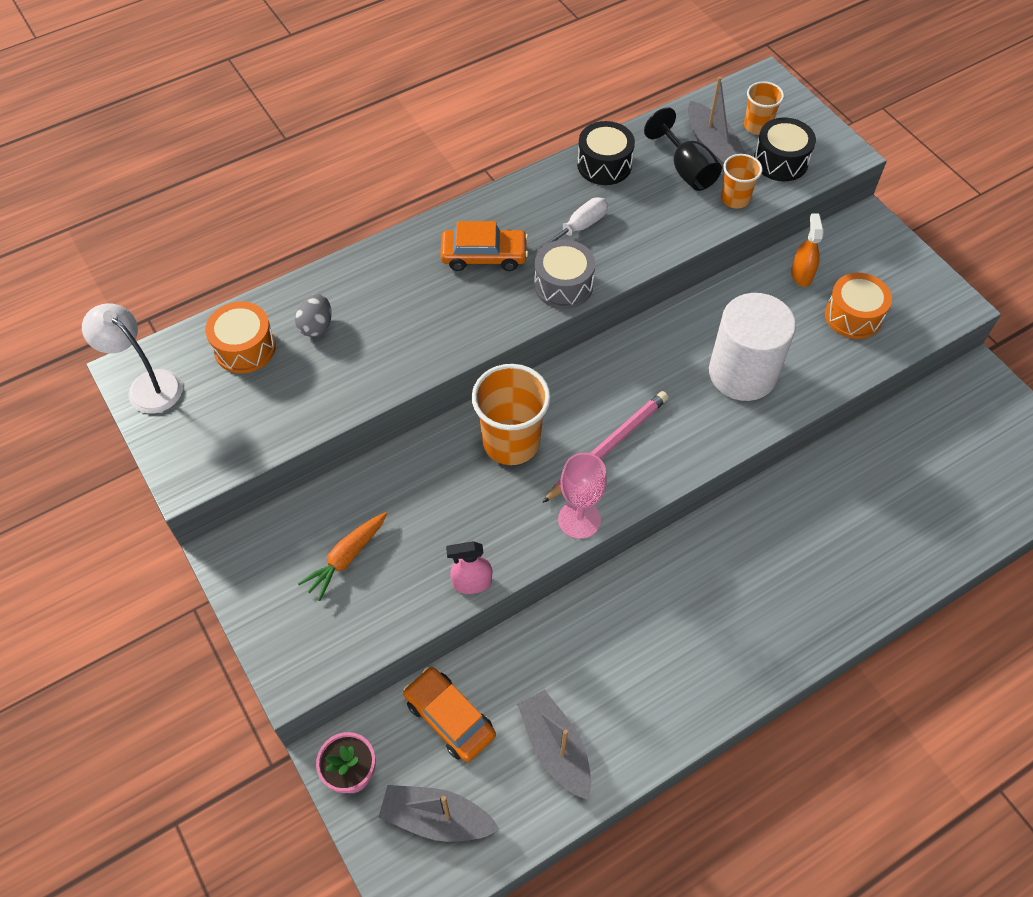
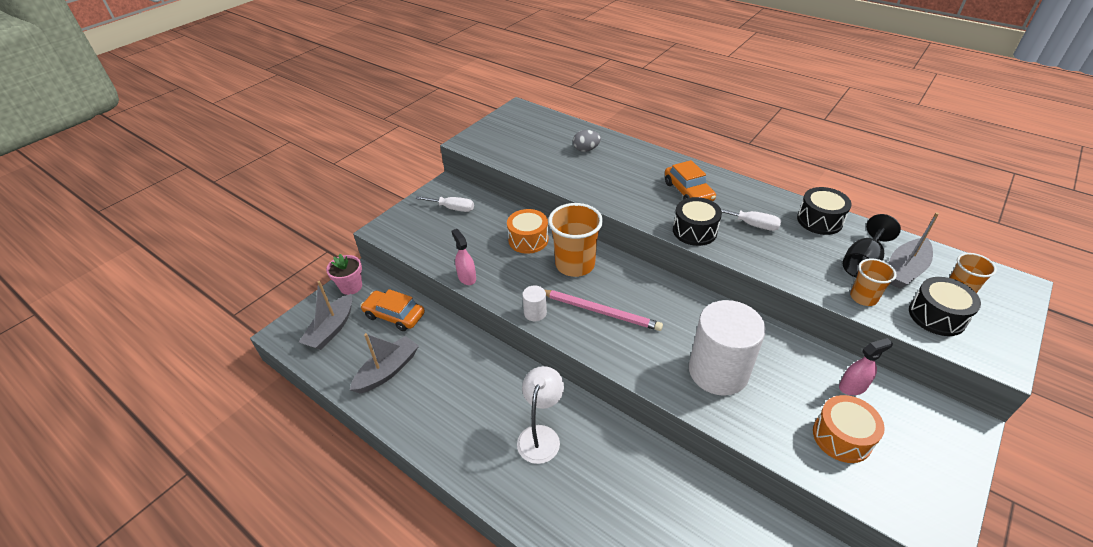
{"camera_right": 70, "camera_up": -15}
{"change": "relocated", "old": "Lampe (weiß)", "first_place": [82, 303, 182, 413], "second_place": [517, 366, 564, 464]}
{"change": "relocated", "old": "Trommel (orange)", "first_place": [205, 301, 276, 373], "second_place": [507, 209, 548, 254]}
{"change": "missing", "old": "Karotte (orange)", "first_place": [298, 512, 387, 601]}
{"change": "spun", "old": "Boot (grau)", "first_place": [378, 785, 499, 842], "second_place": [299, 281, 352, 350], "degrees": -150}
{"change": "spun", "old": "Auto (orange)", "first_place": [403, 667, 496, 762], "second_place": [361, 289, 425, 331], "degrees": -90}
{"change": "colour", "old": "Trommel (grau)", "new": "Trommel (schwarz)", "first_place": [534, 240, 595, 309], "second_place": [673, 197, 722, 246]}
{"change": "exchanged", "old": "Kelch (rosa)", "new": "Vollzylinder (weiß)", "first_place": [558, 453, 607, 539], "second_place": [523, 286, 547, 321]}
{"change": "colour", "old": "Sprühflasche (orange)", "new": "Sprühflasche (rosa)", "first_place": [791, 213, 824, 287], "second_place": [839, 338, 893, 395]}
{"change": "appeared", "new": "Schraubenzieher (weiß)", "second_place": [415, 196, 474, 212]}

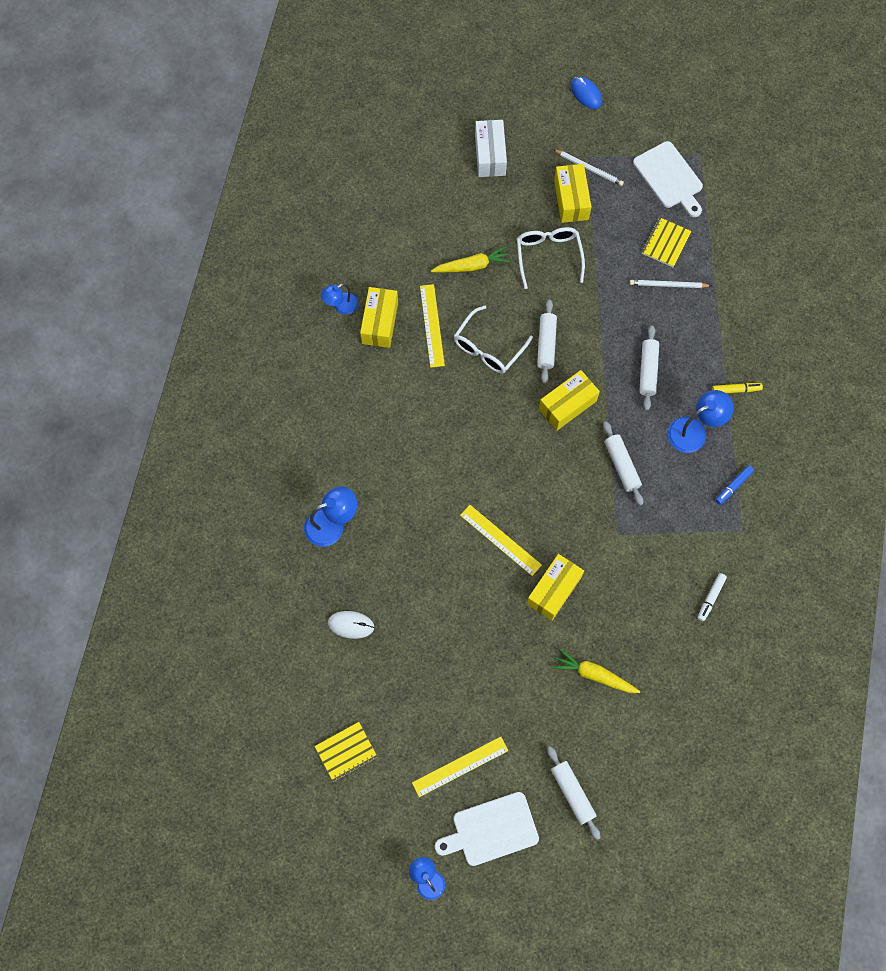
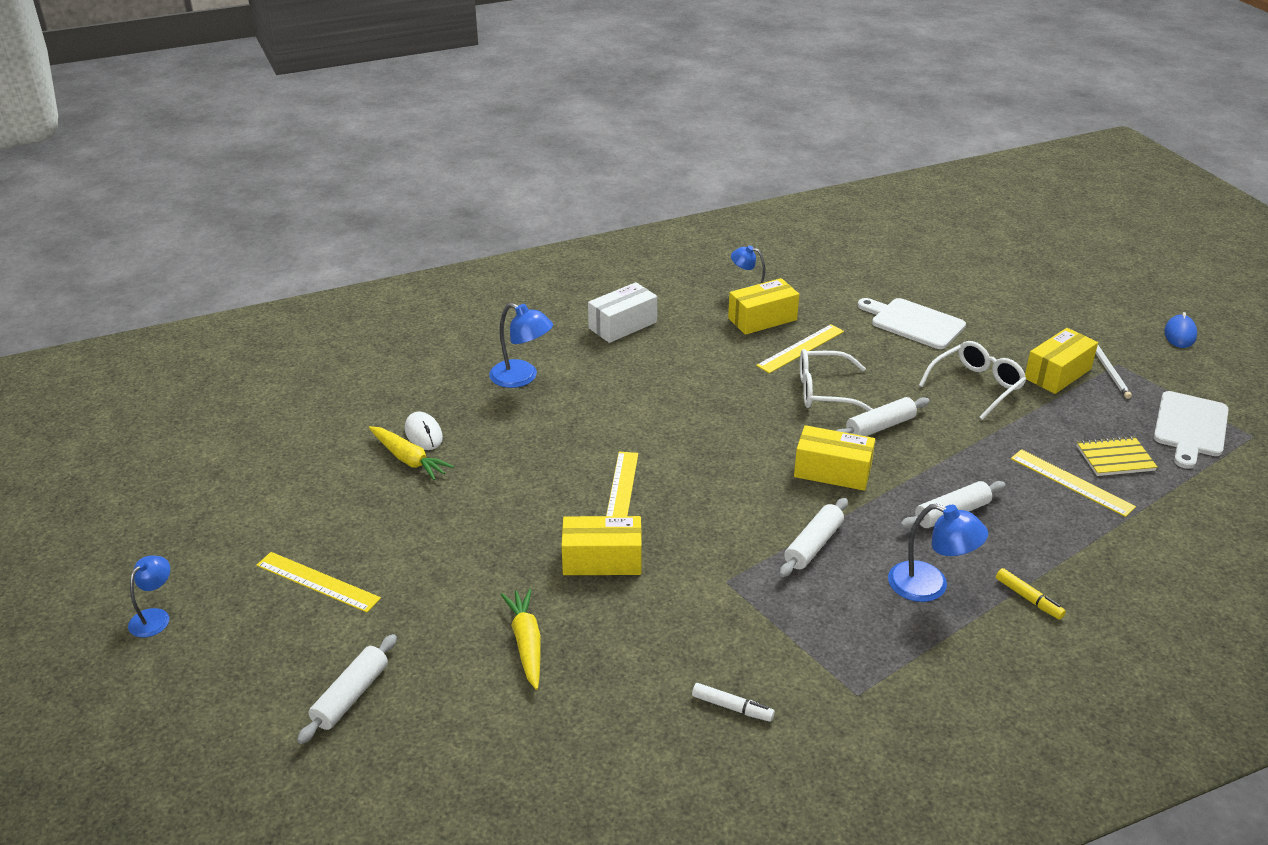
{"camera_right": 55, "camera_up": -35}
{"change": "missing", "old": "Notizbuch (gelb)", "first_place": [315, 722, 377, 782]}
{"change": "relocated", "old": "Karotte (gelb)", "first_place": [431, 246, 512, 273], "second_place": [369, 426, 454, 480]}
{"change": "relocated", "old": "Schneidebrett (weiß)", "first_place": [435, 792, 539, 866], "second_place": [858, 298, 966, 349]}
{"change": "relocated", "old": "Schachtel (weiß)", "first_place": [475, 120, 507, 177], "second_place": [588, 282, 657, 343]}
{"change": "exchanged", "old": "Bleistift (weiß)", "new": "Lineal (gelb)", "first_place": [630, 280, 711, 288], "second_place": [1011, 449, 1136, 517]}
{"change": "spun", "old": "Filzstift (weiß)", "first_place": [698, 573, 727, 621], "second_place": [692, 683, 775, 722], "degrees": -150}
{"change": "missing", "old": "Filzstift (blau)", "first_place": [715, 465, 754, 505]}

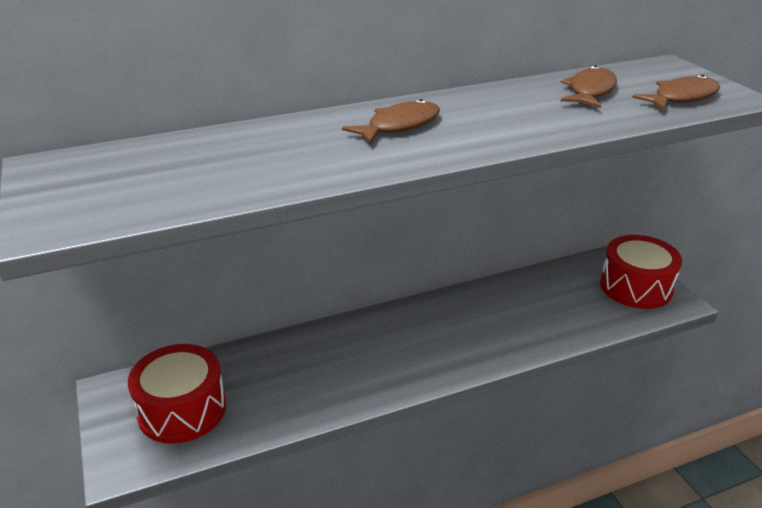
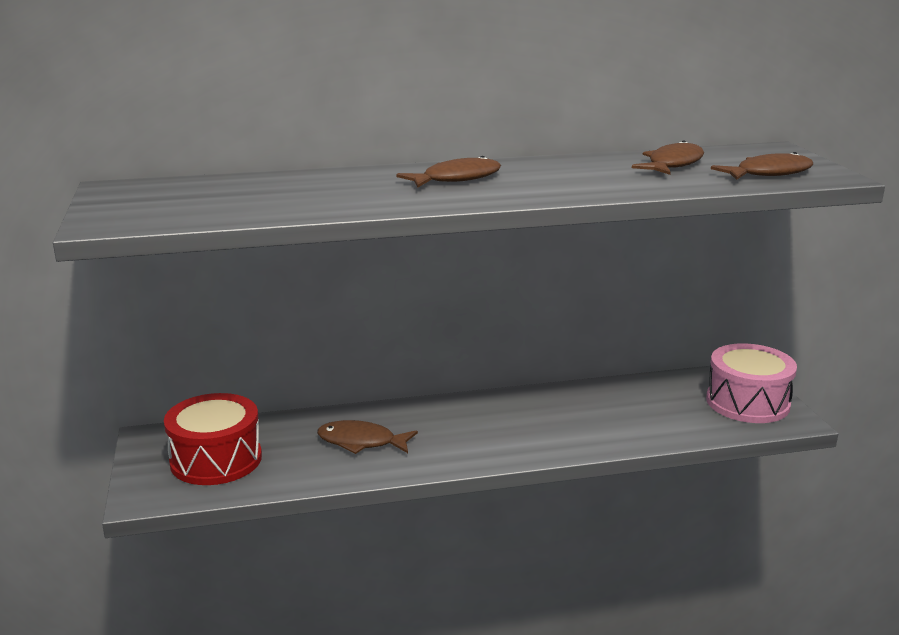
{"camera_right": 10, "camera_up": -10}
{"change": "colour", "old": "Trommel (rot)", "new": "Trommel (rosa)", "first_place": [600, 235, 682, 309], "second_place": [706, 343, 797, 423]}
{"change": "appeared", "new": "Fisch (braun)", "second_place": [317, 420, 418, 454]}

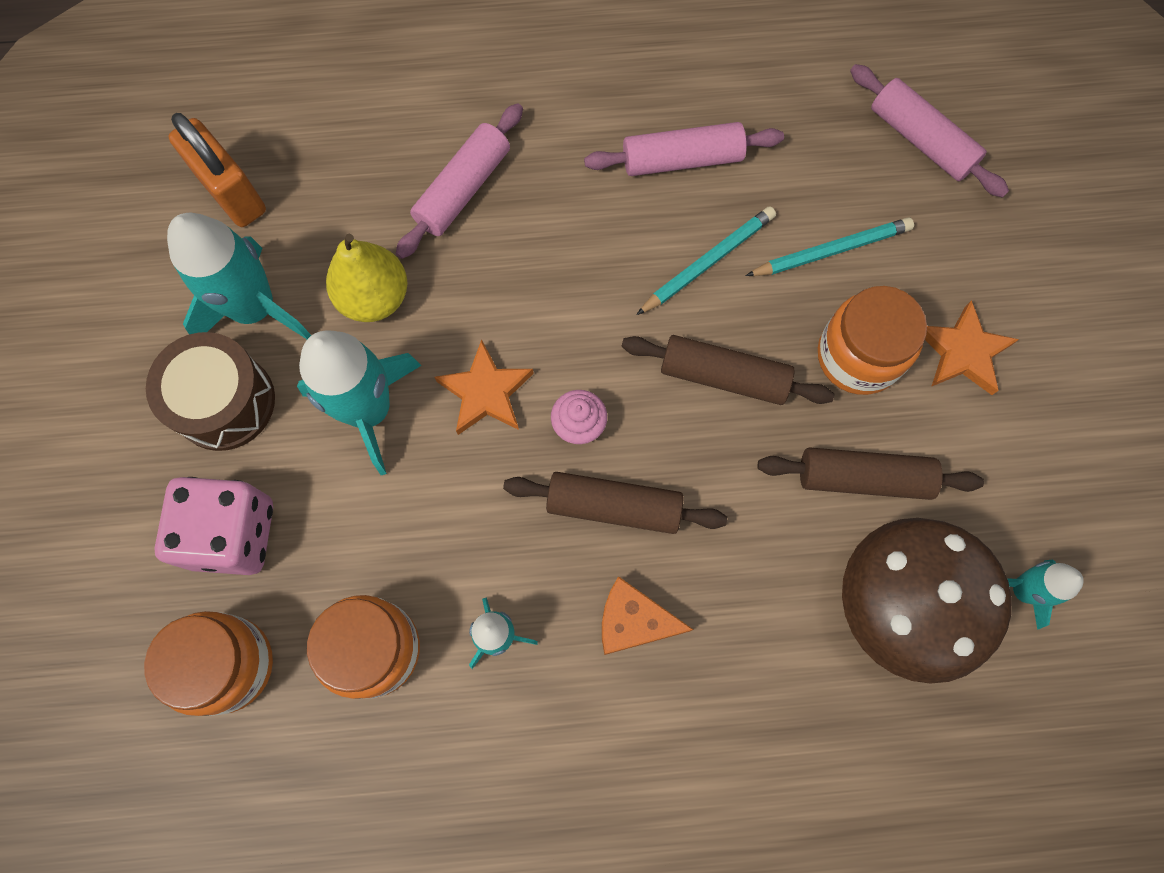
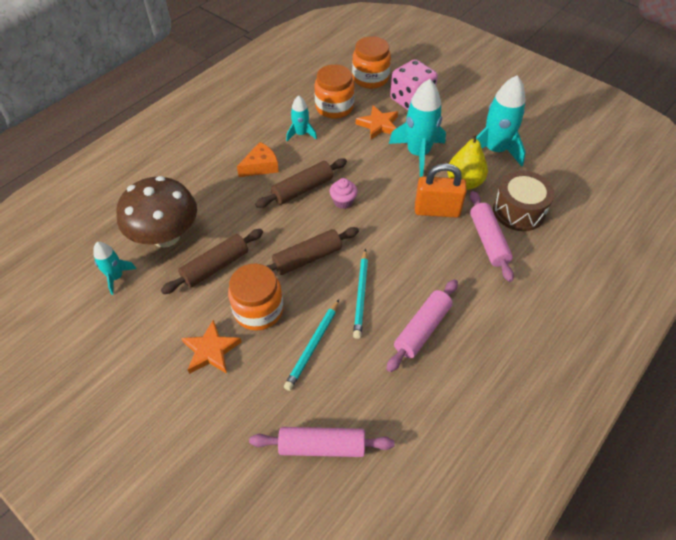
{"camera_right": 135, "camera_up": -20}
{"change": "relocated", "old": "Trommel (braun)", "first_place": [146, 332, 275, 451], "second_place": [493, 171, 555, 231]}
{"change": "relocated", "old": "Vorhängeschloss (orange)", "first_place": [168, 113, 266, 227], "second_place": [415, 163, 467, 218]}
{"change": "relocated", "old": "Stern (orange)", "first_place": [435, 339, 534, 435], "second_place": [356, 105, 398, 140]}

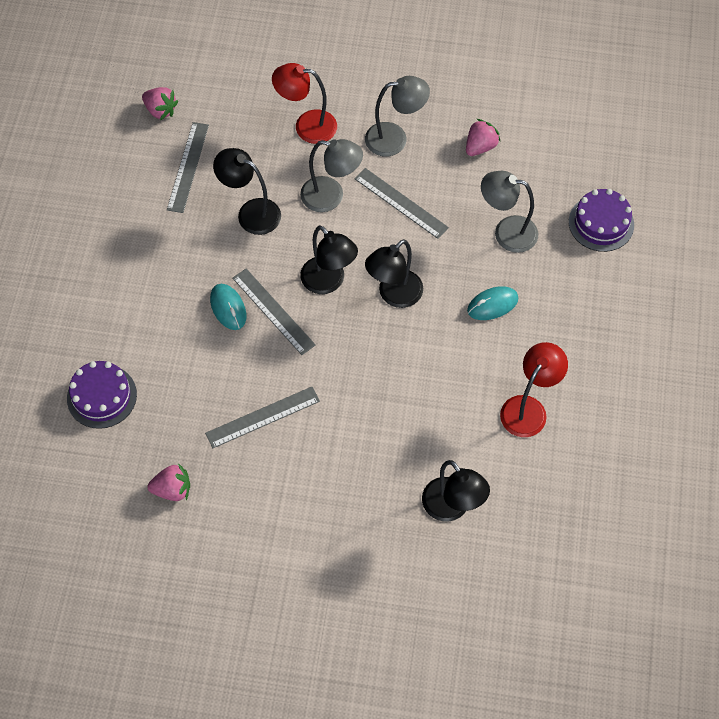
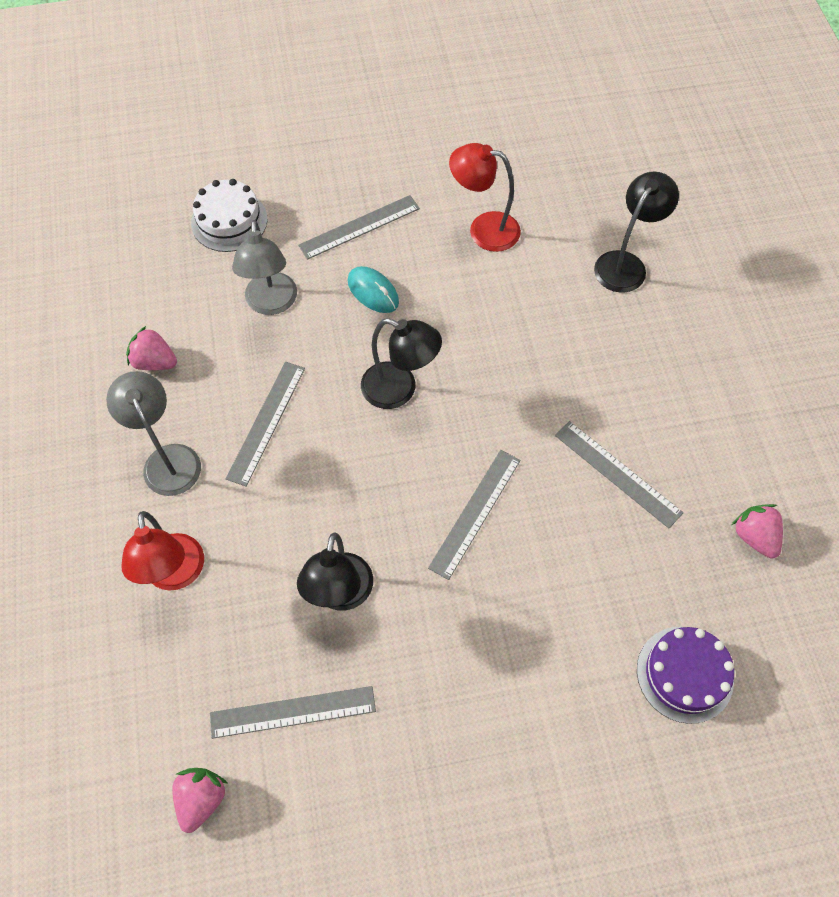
{"camera_right": -110, "camera_up": 0}
{"change": "missing", "old": "Computermaus (türkis)", "first_place": [210, 284, 246, 330]}
{"change": "missing", "old": "Lampe (grau)", "first_place": [300, 139, 363, 212]}
{"change": "missing", "old": "Lampe (schwarz)", "first_place": [300, 225, 358, 294]}
{"change": "colour", "old": "Kuchen (lila)", "new": "Kuchen (weiß)", "first_place": [569, 189, 634, 252], "second_place": [191, 179, 267, 252]}
{"change": "appeared", "new": "Lineal (grau)", "second_place": [298, 195, 420, 260]}

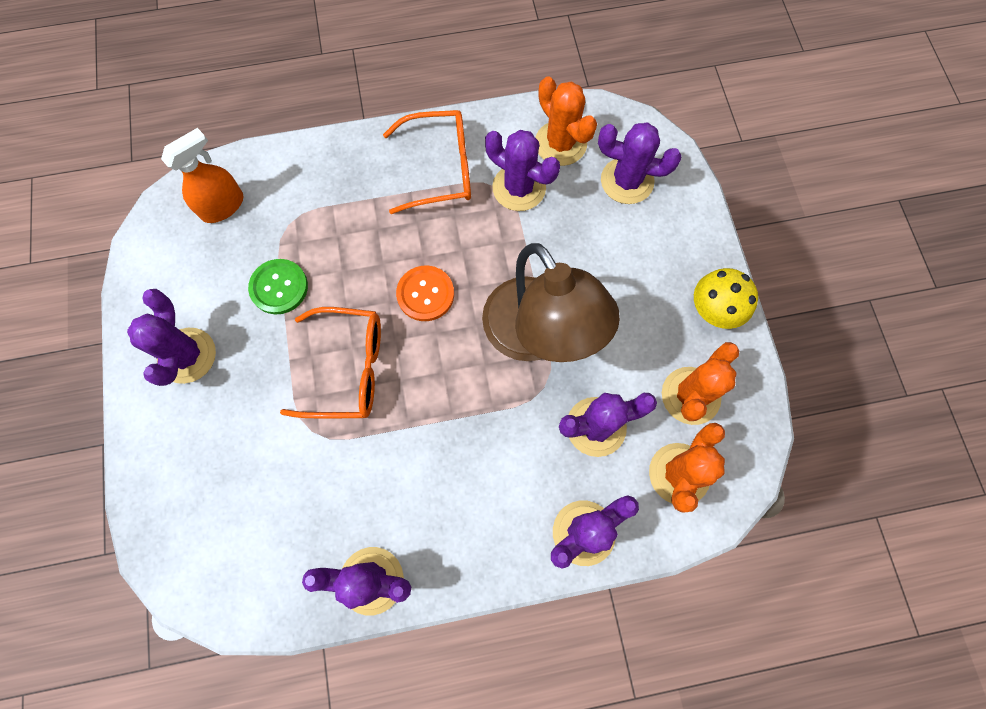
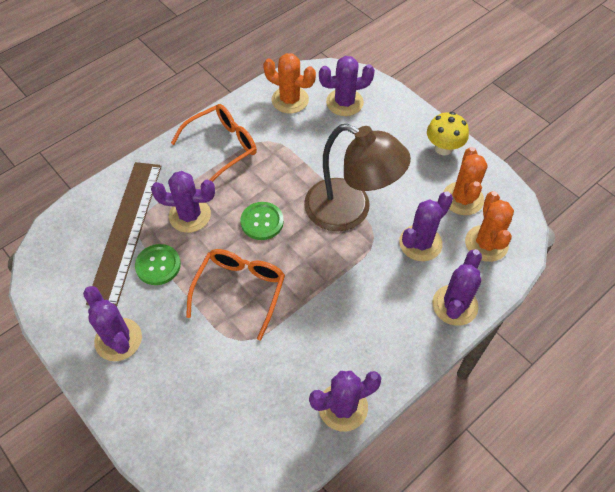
{"camera_right": -30, "camera_up": -15}
{"change": "missing", "old": "Sprühflasche (orange)", "first_place": [161, 128, 244, 223]}
{"change": "spun", "old": "Brille (orange)", "first_place": [280, 307, 381, 418], "second_place": [186, 249, 285, 341], "degrees": -45}
{"change": "colour", "old": "Knopf (orange)", "new": "Knopf (grün)", "first_place": [396, 266, 454, 321], "second_place": [240, 202, 284, 240]}
{"change": "relocated", "old": "Kaktus (lila)", "first_place": [485, 130, 560, 211], "second_place": [151, 171, 215, 233]}
{"change": "appeared", "new": "Lineal (braun)", "second_place": [86, 162, 161, 306]}

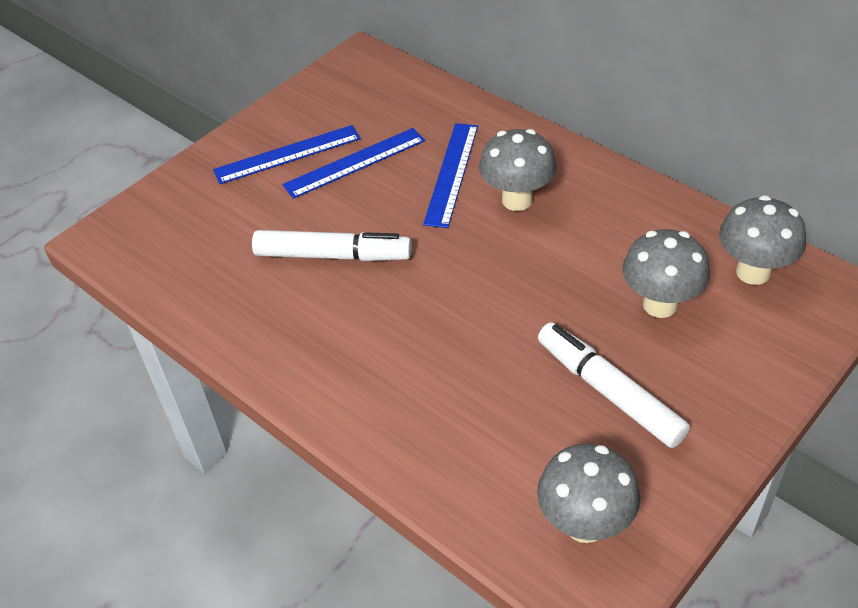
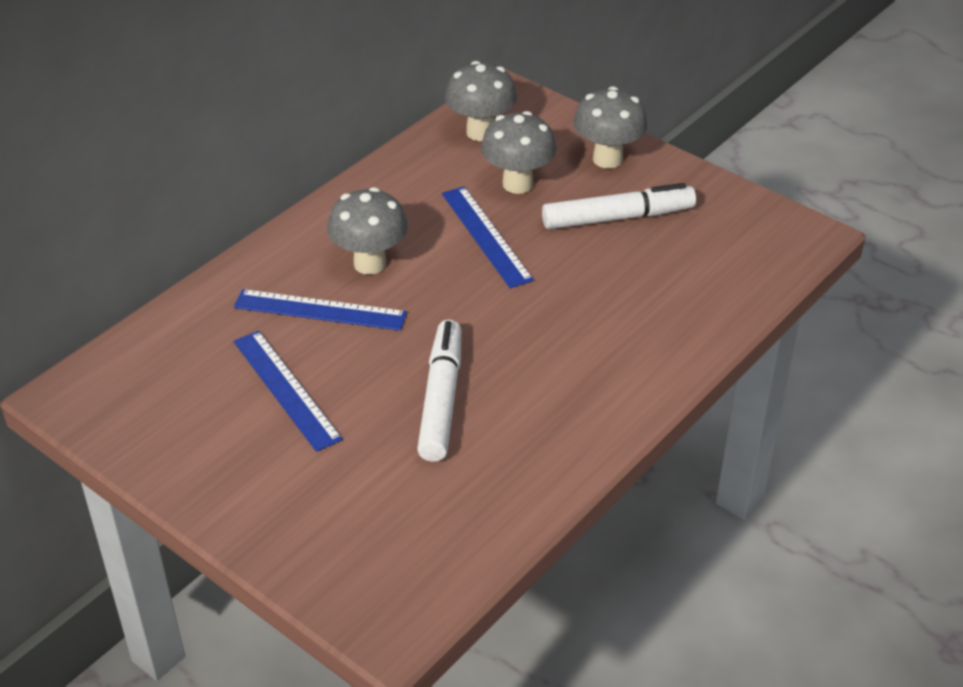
{"camera_right": -95, "camera_up": -5}
{"change": "relocated", "old": "Lineal (blau)", "first_place": [213, 125, 361, 184], "second_place": [442, 187, 534, 288]}
{"change": "relocated", "old": "Pilz (grau)", "first_place": [537, 444, 640, 543], "second_place": [573, 86, 648, 168]}
{"change": "spun", "old": "Filzstift (weiß)", "first_place": [538, 322, 690, 448], "second_place": [542, 183, 696, 229], "degrees": -150}

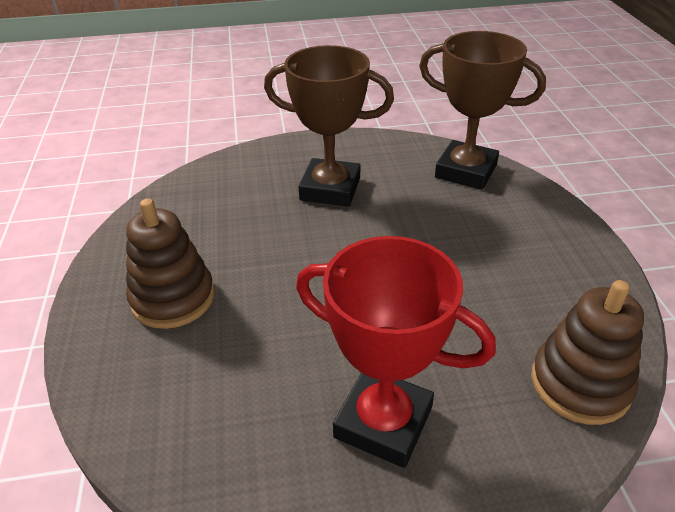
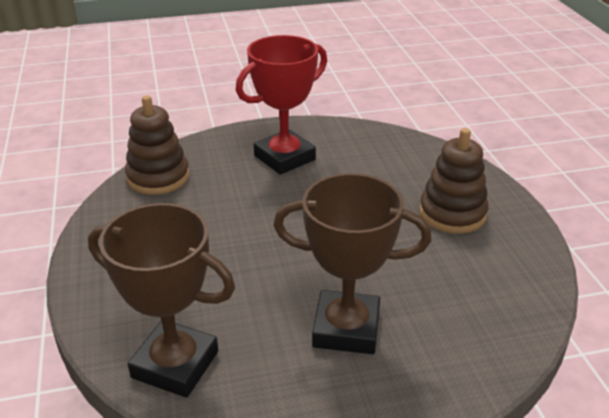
{"camera_right": 175, "camera_up": -5}
{"change": "spun", "old": "Pokal (rot)", "first_place": [296, 236, 496, 468], "second_place": [236, 35, 327, 175], "degrees": -60}

